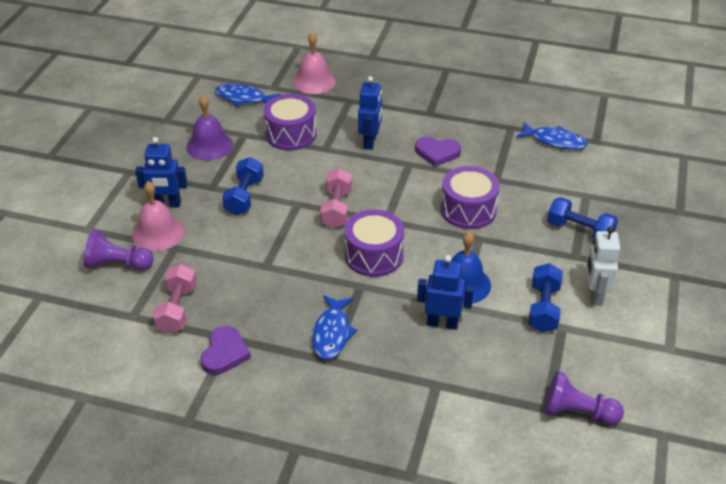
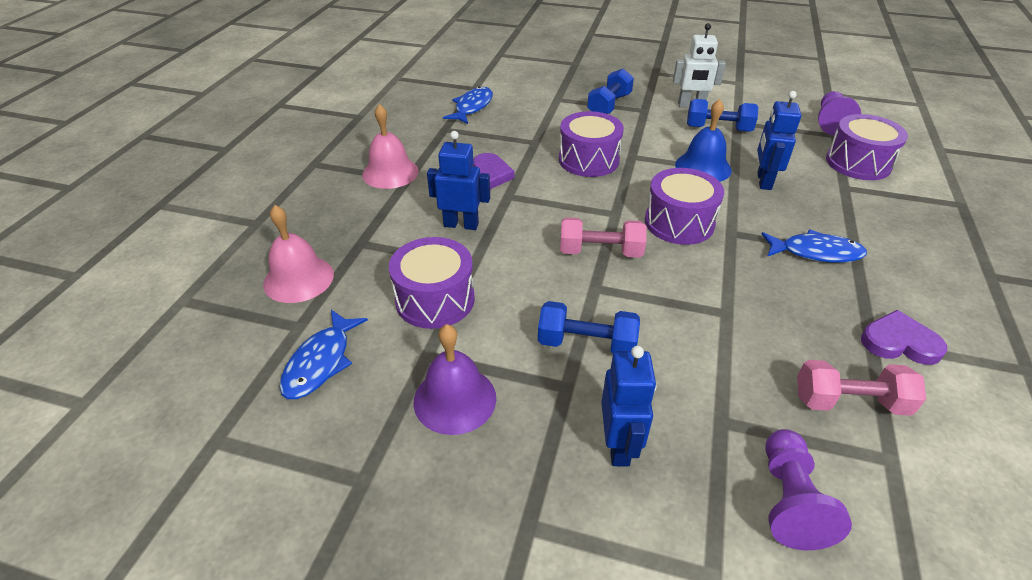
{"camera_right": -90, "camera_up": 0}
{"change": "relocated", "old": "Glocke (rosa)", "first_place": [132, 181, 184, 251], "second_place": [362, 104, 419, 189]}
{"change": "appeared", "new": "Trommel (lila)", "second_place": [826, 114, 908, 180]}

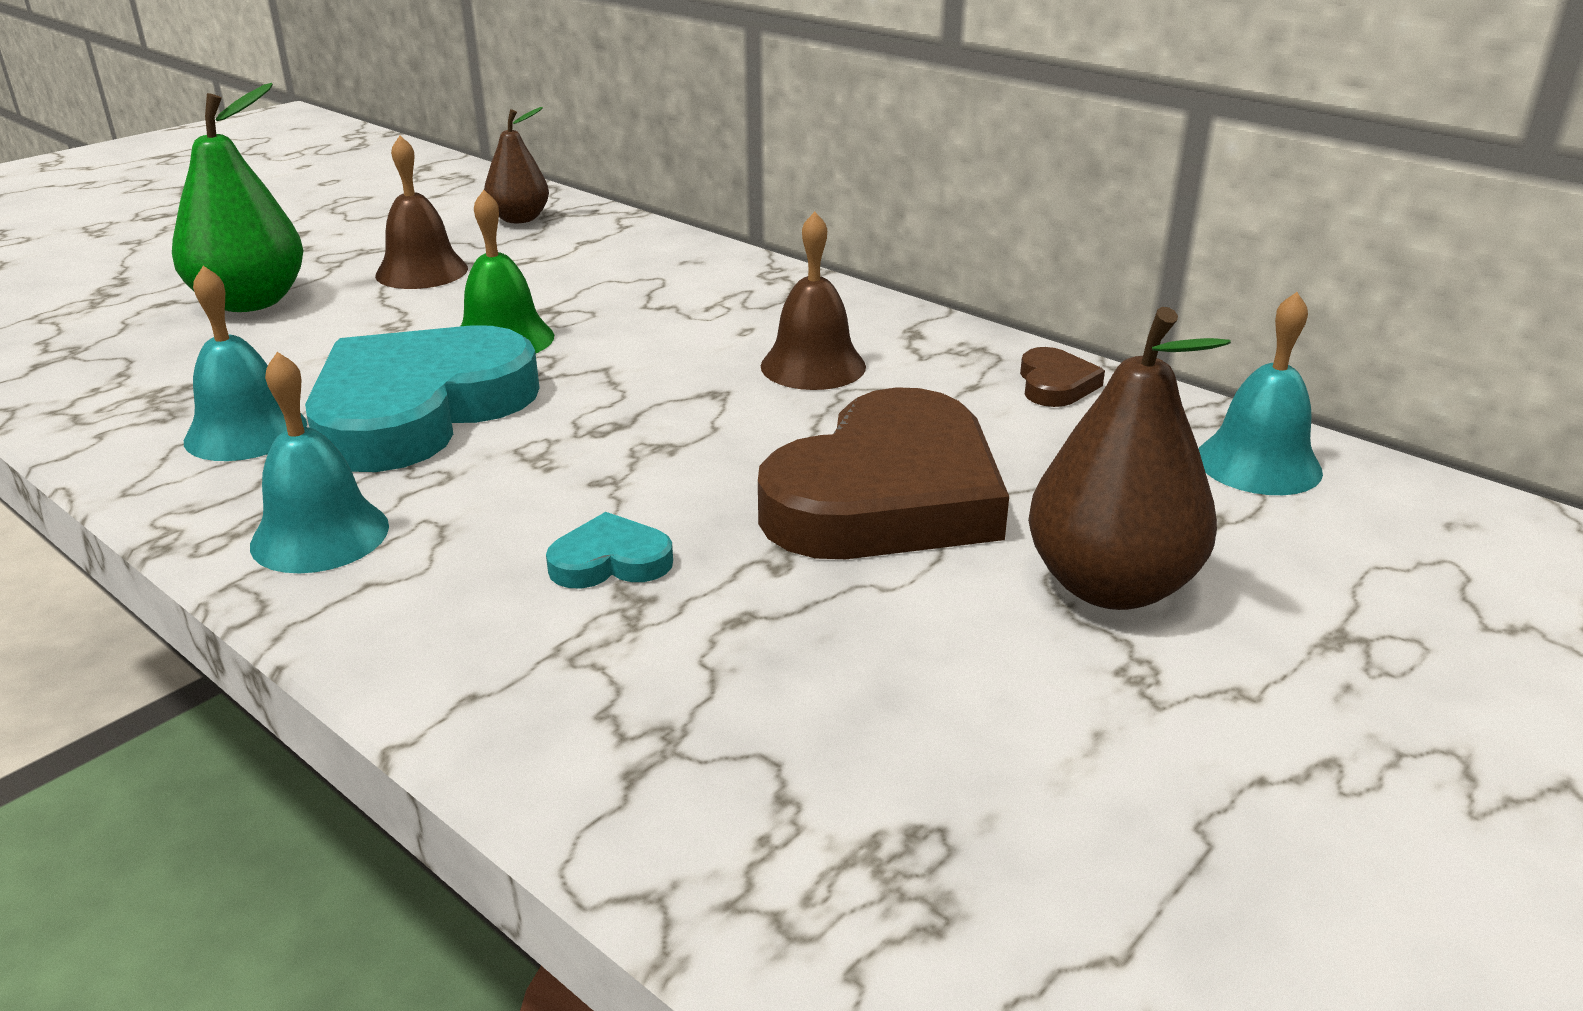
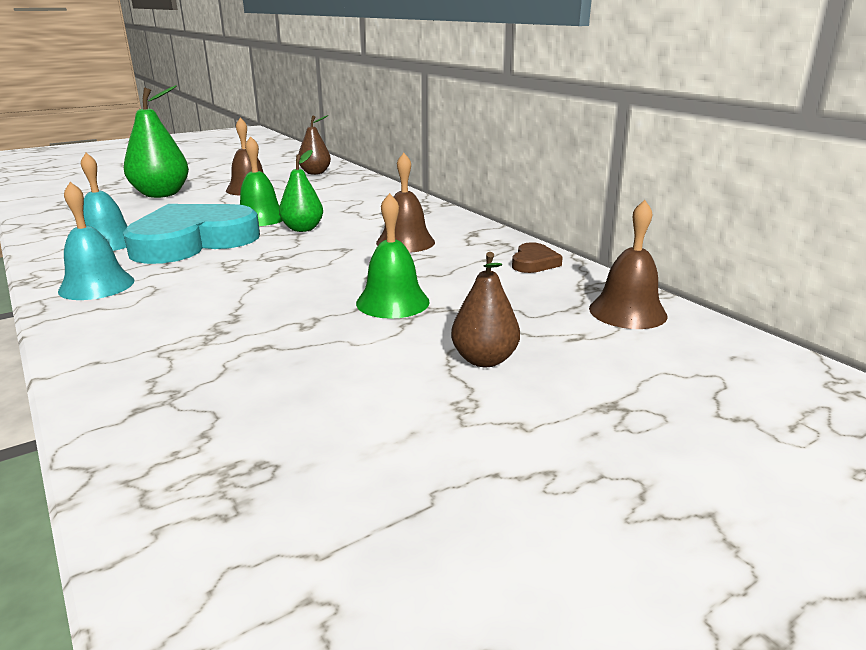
{"camera_right": 15, "camera_up": -5}
{"change": "missing", "old": "Herz (türkis)", "first_place": [546, 512, 673, 589]}
{"change": "exchanged", "old": "Herz (braun)", "new": "Glocke (grün)", "first_place": [758, 387, 1009, 559], "second_place": [356, 193, 430, 319]}
{"change": "size", "old": "Birne (braun)", "first_place": [1028, 307, 1231, 610], "second_place": [451, 252, 520, 367], "factor": 0.62}
{"change": "colour", "old": "Glocke (türkis)", "new": "Glocke (braun)", "first_place": [1198, 292, 1323, 495], "second_place": [589, 200, 667, 329]}
{"change": "appeared", "new": "Birne (grün)", "second_place": [279, 150, 323, 232]}

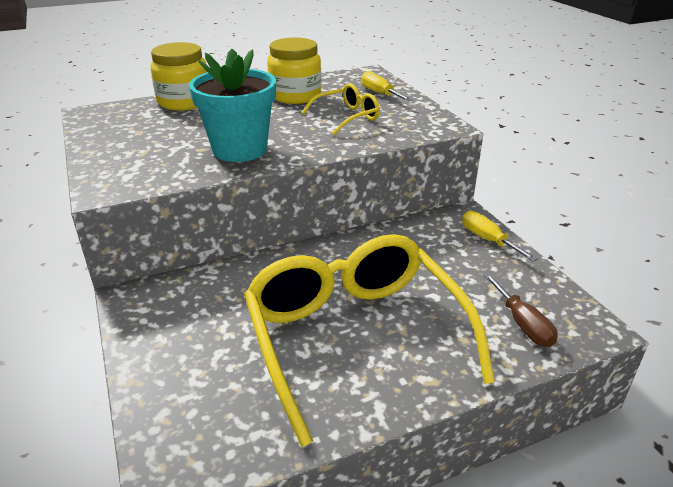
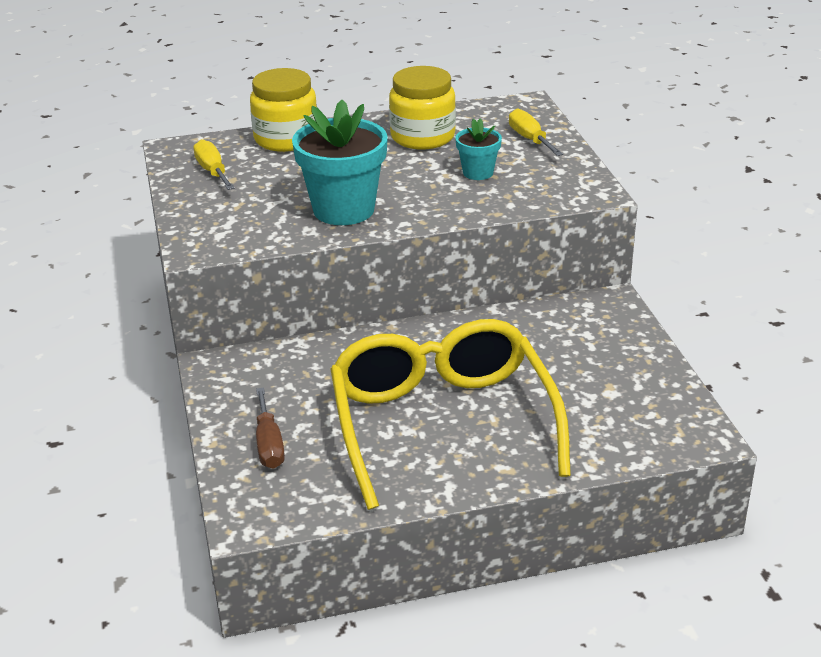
{"camera_right": 10, "camera_up": 0}
{"change": "exchanged", "old": "Brille (gelb)", "new": "Blumentopf (türkis)", "first_place": [302, 83, 380, 135], "second_place": [455, 119, 502, 180]}
{"change": "relocated", "old": "Schraubenzieher (gelb)", "first_place": [462, 211, 537, 261], "second_place": [193, 139, 235, 190]}
{"change": "relocated", "old": "Schraubenzieher (braun)", "first_place": [483, 273, 558, 347], "second_place": [256, 387, 285, 469]}

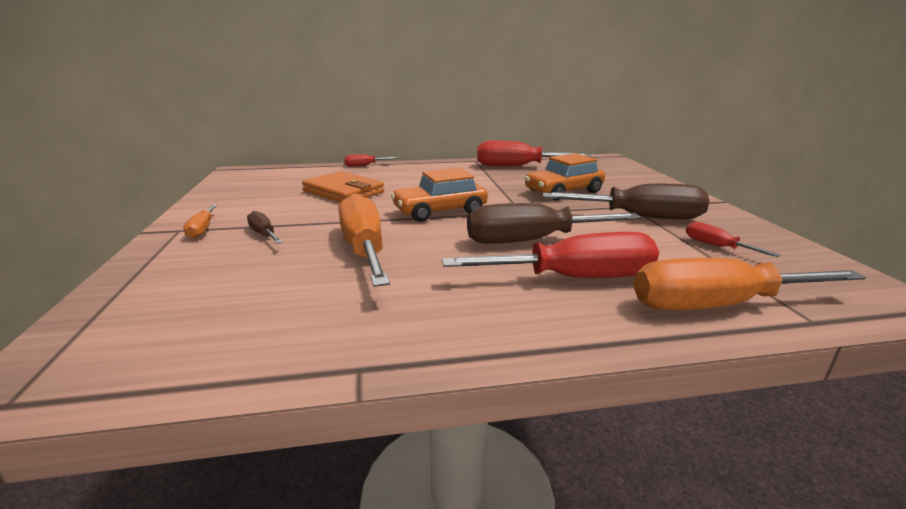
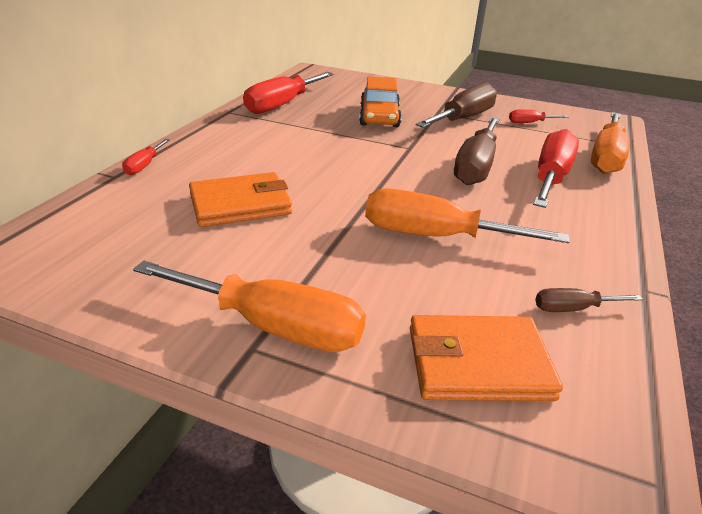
{"camera_right": -60, "camera_up": 10}
{"change": "size", "old": "Schraubenzieher (orange)", "first_place": [183, 204, 217, 238], "second_place": [133, 261, 366, 352], "factor": 2.13}
{"change": "relocated", "old": "Schraubenzieher (braun)", "first_place": [247, 211, 283, 243], "second_place": [535, 288, 643, 312]}
{"change": "missing", "old": "Auto (orange)", "first_place": [391, 168, 488, 222]}
{"change": "appeared", "new": "Geldbörse (orange)", "second_place": [410, 315, 563, 401]}

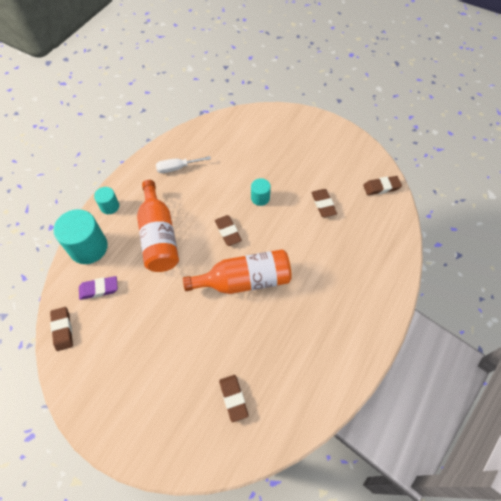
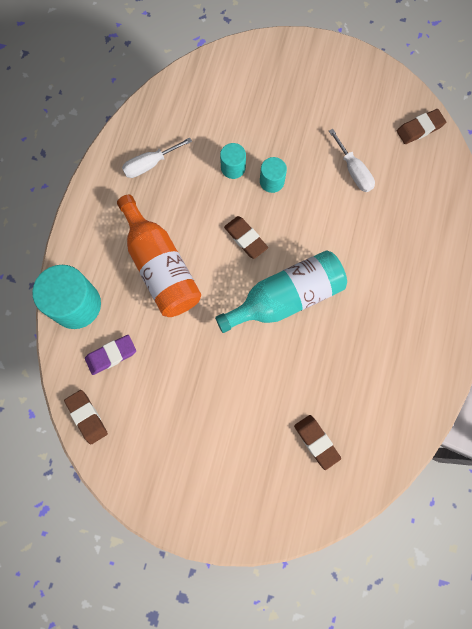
{"camera_right": -15, "camera_up": 15}
{"change": "relocated", "old": "Vollzylinder (türkis)", "first_place": [94, 187, 119, 214], "second_place": [220, 143, 246, 179]}
{"change": "colour", "old": "Flasche (orange)", "new": "Flasche (türkis)", "first_place": [183, 249, 292, 294], "second_place": [215, 250, 347, 333]}
{"change": "exchanged", "old": "Radiergummi (braun)", "new": "Schraubenzieher (weiß)", "first_place": [311, 189, 337, 217], "second_place": [329, 129, 375, 192]}

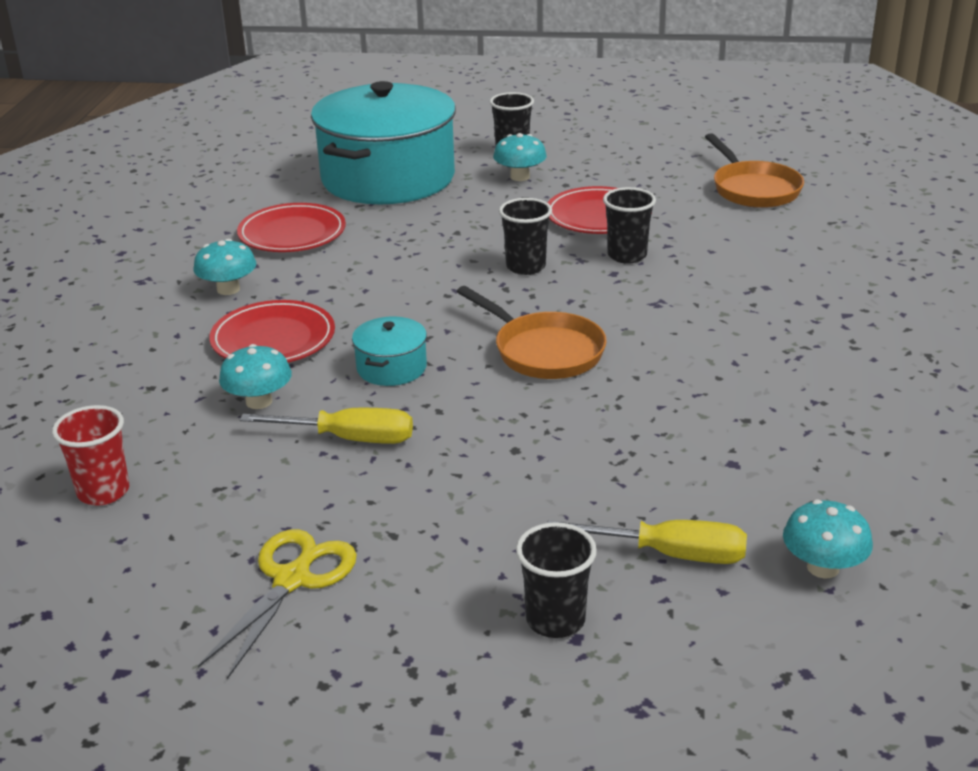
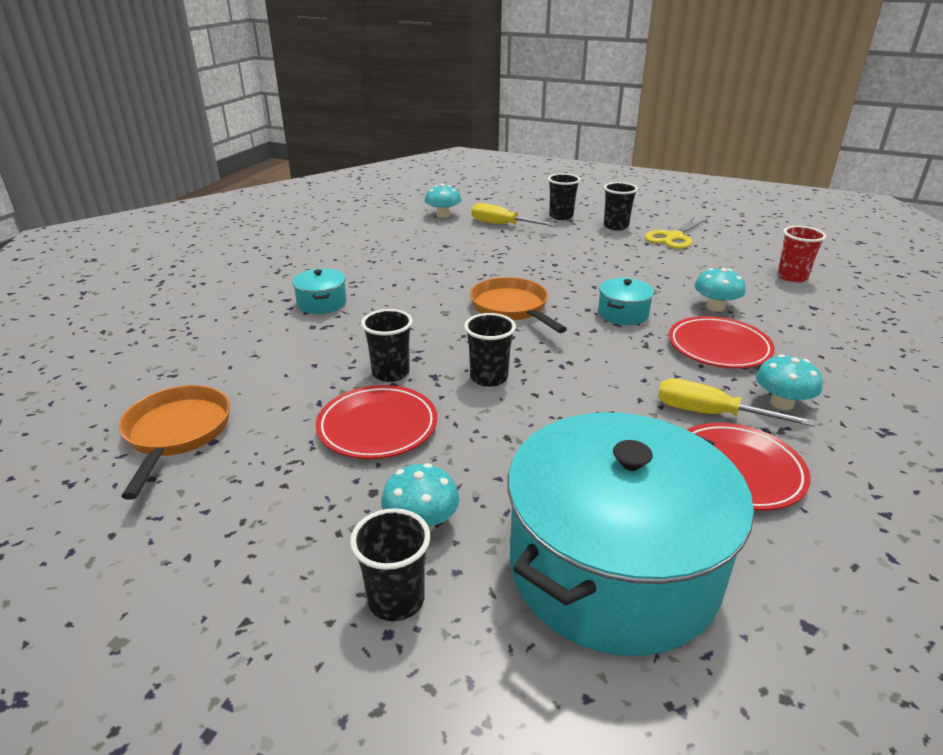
{"camera_right": -165, "camera_up": 0}
{"change": "relocated", "old": "Schraubenzieher (gelb)", "first_place": [240, 408, 413, 444], "second_place": [658, 378, 815, 427]}
{"change": "appeared", "new": "Kochtopf (türkis)", "second_place": [292, 268, 347, 314]}
{"change": "appeared", "new": "Becher (schwarz)", "second_place": [604, 182, 638, 230]}

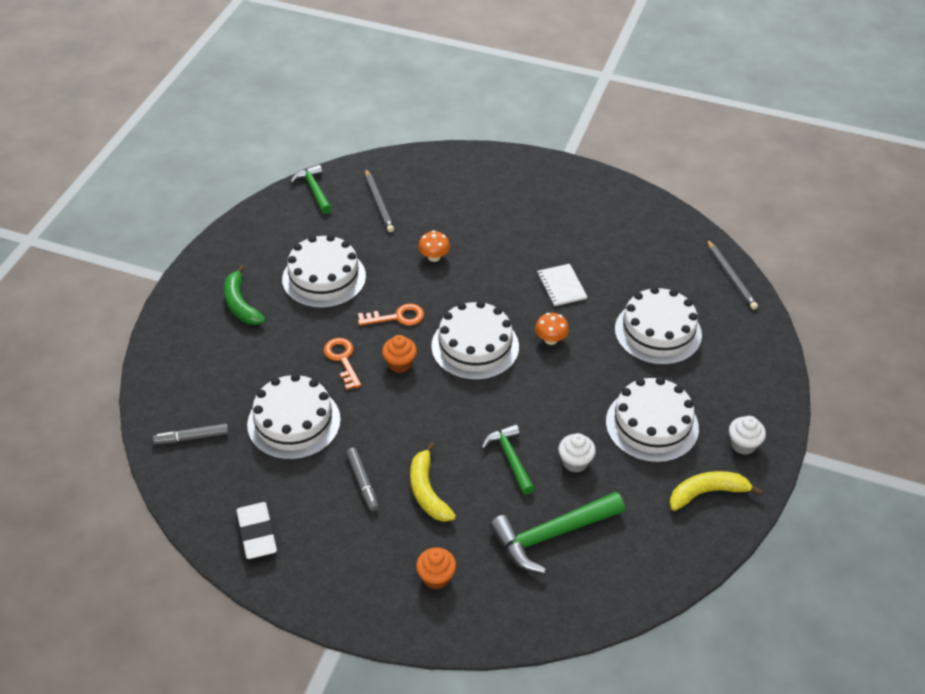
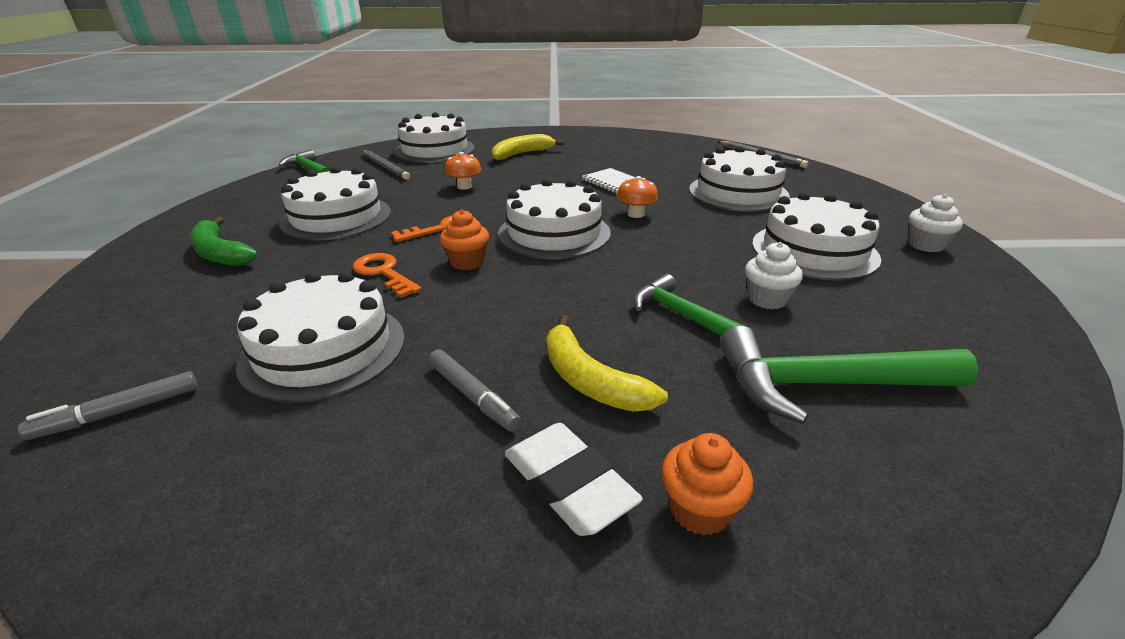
{"camera_right": -20, "camera_up": -15}
{"change": "relocated", "old": "Radiergummi (weiß)", "first_place": [237, 502, 277, 559], "second_place": [505, 423, 643, 536]}
{"change": "spun", "old": "Hammer (grün)", "first_place": [489, 492, 625, 574], "second_place": [720, 326, 978, 424], "degrees": 45}
{"change": "relocated", "old": "Banane (gelb)", "first_place": [670, 471, 763, 511], "second_place": [492, 134, 565, 160]}
{"change": "appeared", "new": "Kuchen (weiß)", "second_place": [394, 112, 475, 163]}

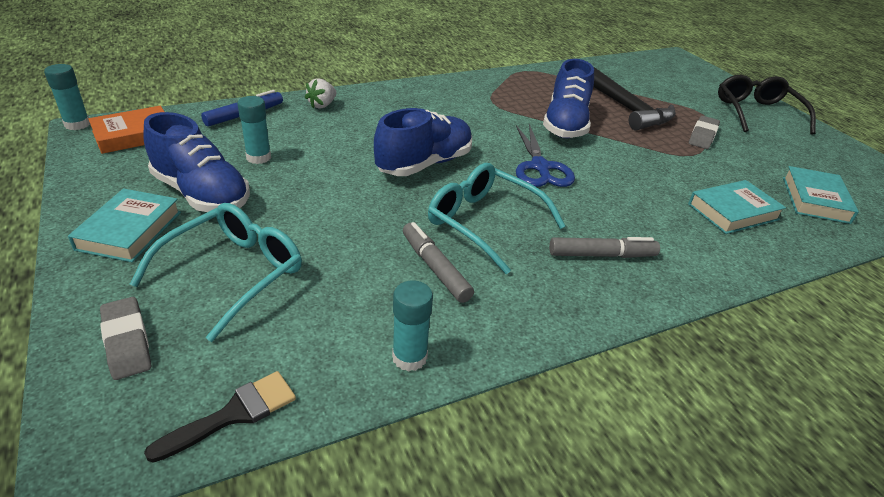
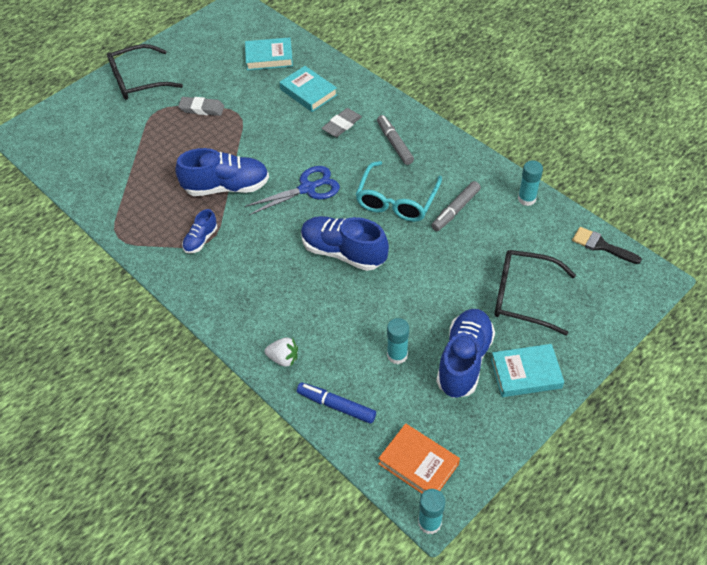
{"camera_right": -105, "camera_up": 15}
{"change": "relocated", "old": "Radiergummi (grau)", "first_place": [100, 297, 151, 380], "second_place": [322, 108, 362, 137]}
{"change": "colour", "old": "Brille (türkis)", "new": "Brille (schwarz)", "first_place": [130, 203, 302, 342], "second_place": [494, 250, 576, 336]}
{"change": "missing", "old": "Hammer (schwarz)", "first_place": [593, 67, 676, 131]}
{"change": "appeared", "new": "Schuh (blau)", "second_place": [182, 209, 217, 254]}

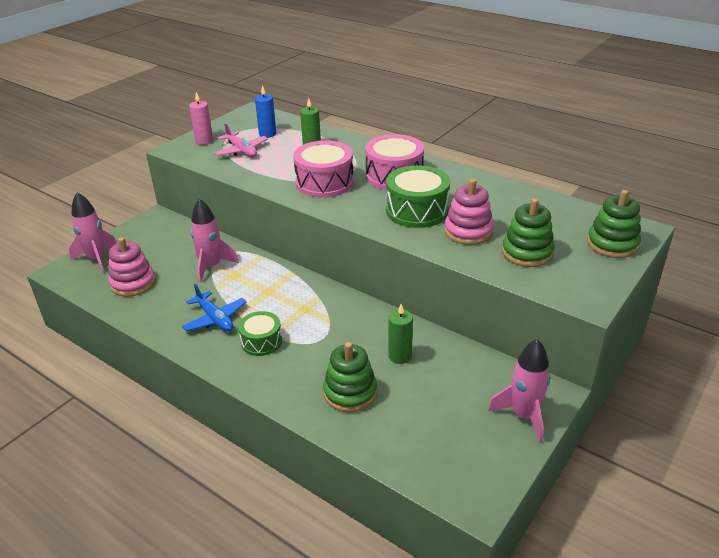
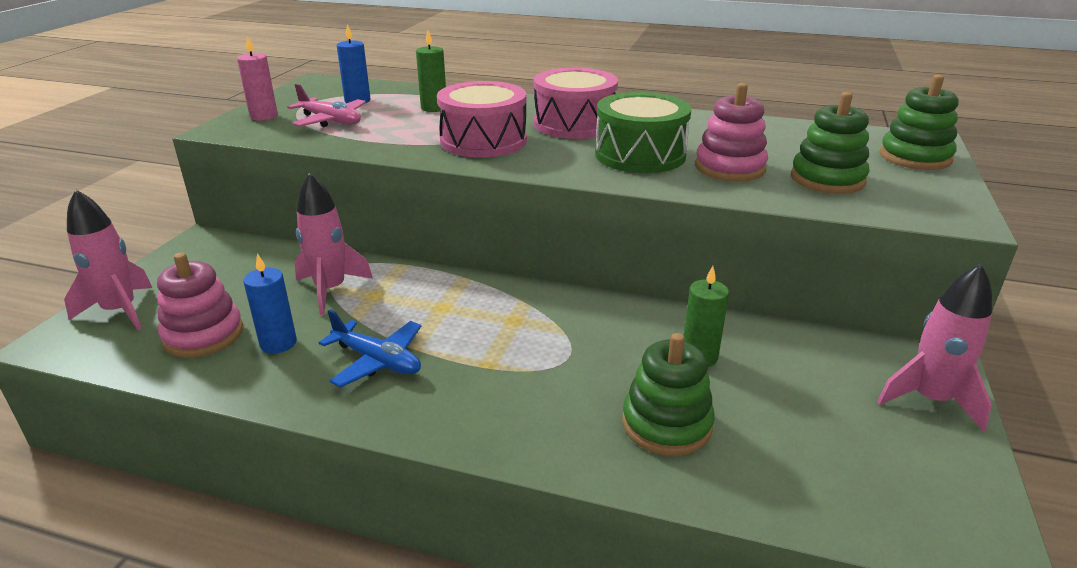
{"camera_right": -20, "camera_up": -5}
{"change": "missing", "old": "Trommel (grün)", "first_place": [238, 311, 282, 356]}
{"change": "appeared", "new": "Kerze (blau)", "second_place": [243, 253, 297, 354]}

